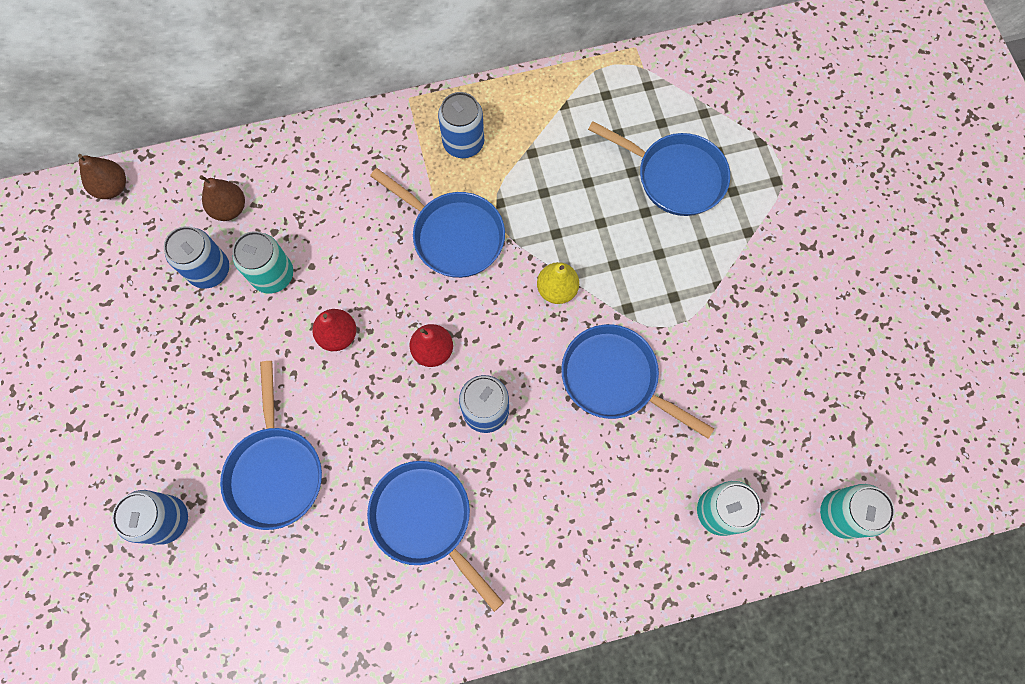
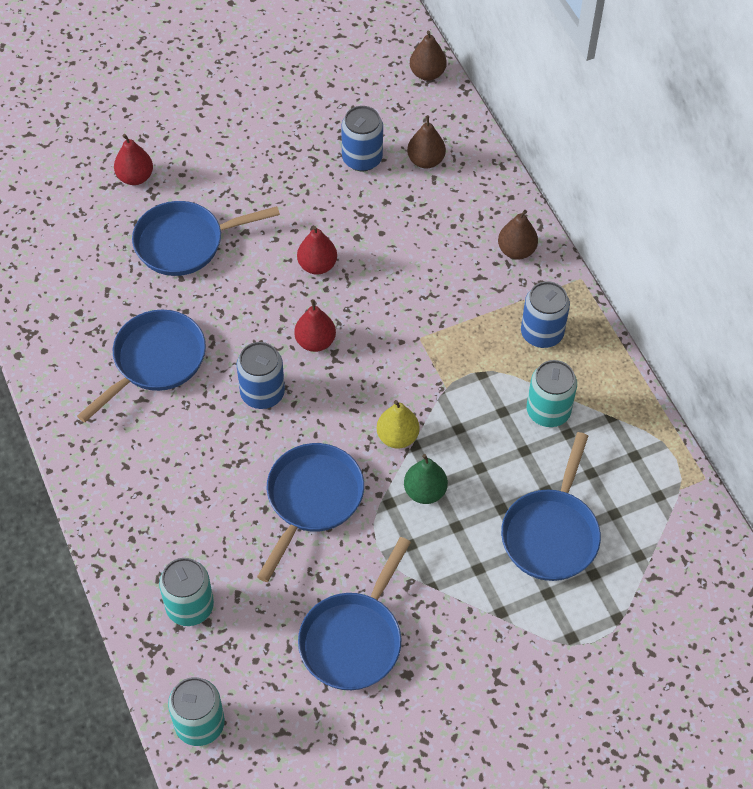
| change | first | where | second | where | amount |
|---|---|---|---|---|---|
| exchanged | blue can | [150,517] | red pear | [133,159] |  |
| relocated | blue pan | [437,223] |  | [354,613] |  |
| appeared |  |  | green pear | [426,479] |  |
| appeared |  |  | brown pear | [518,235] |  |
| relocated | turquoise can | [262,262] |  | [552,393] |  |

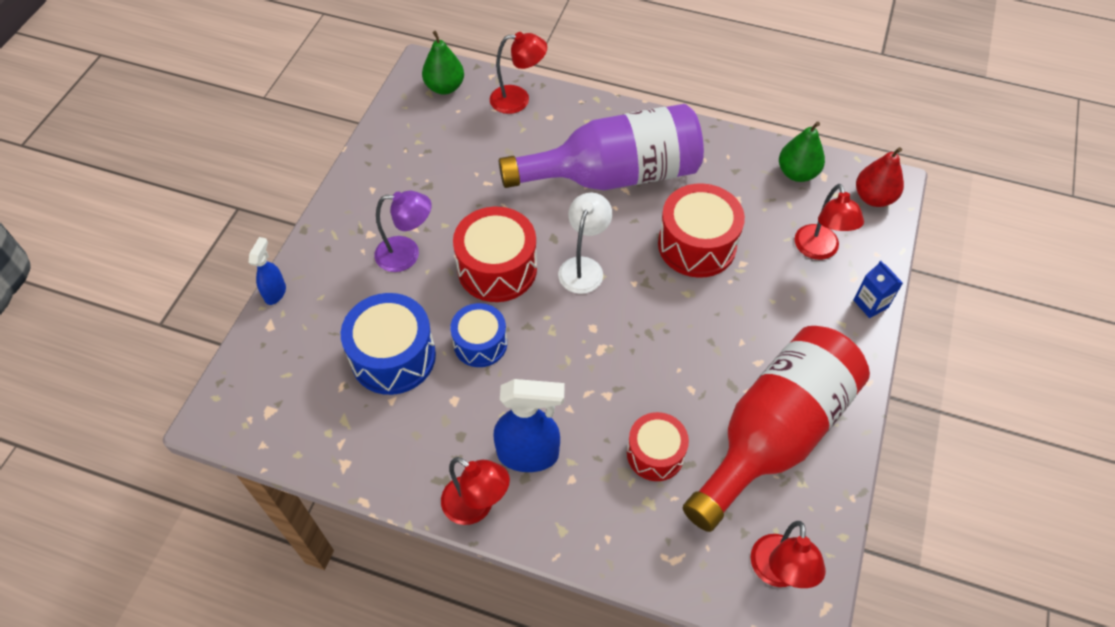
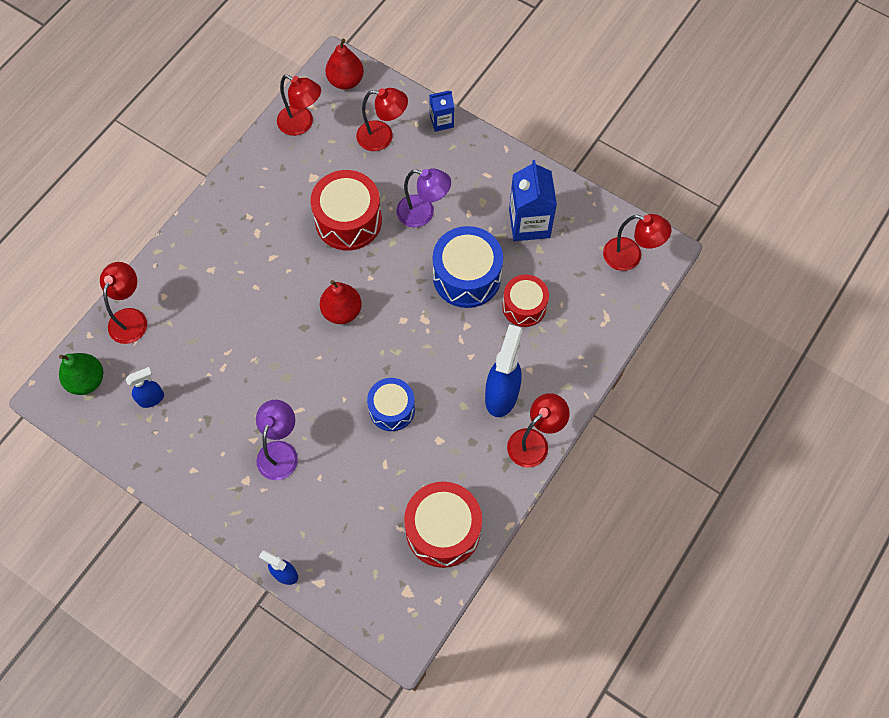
| change | first | where | second | where | amount |
|---|---|---|---|---|---|
| appeared |  |  | blue spray bottle | [145,387] |  |
| exchanged | green pear | [802,152] | red lamp | [299,105] |  |
| exchanged | white lamp | [585,243] | red pear | [341,302] |  |
| appeared |  |  | purple lamp | [423,197] |  |
| relocated | red drum | [495,254] |  | [443,525] |  |
| relocated | blue drum | [388,344] |  | [468,267] |  |
| exchanged | red bottle | [776,429] | blue carton | [533,200] |  |
| missing | purple bottle | [601,147] |  |  |  |

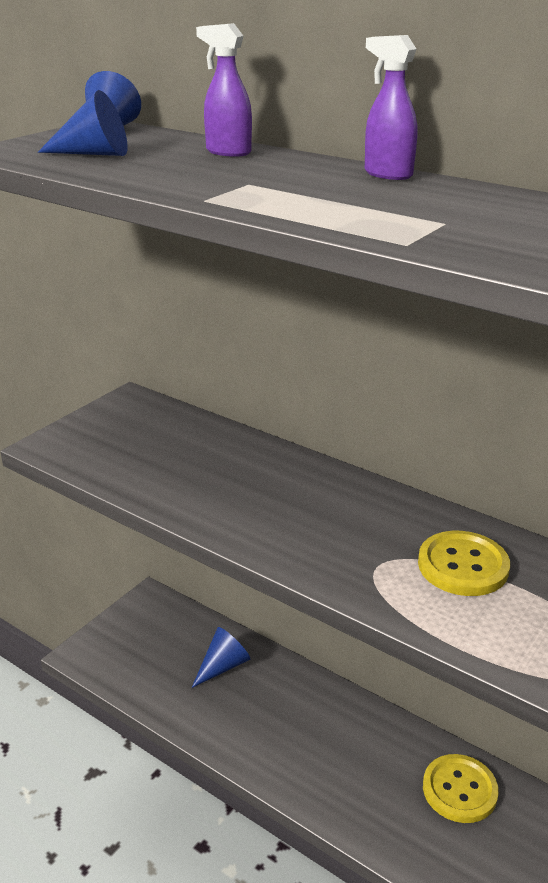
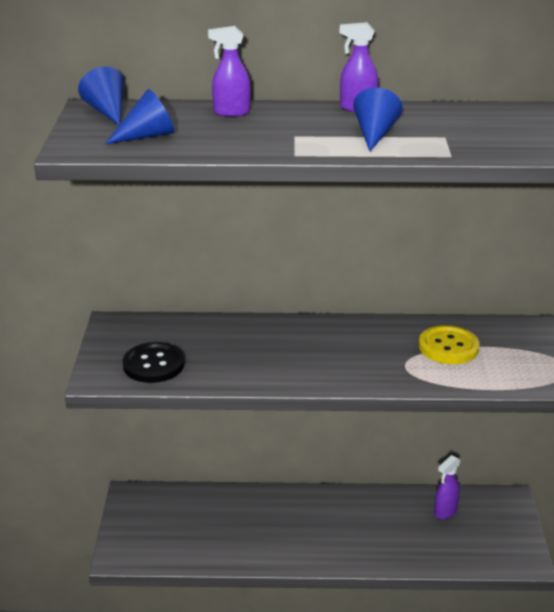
| change | first | where | second | where | amount |
|---|---|---|---|---|---|
| appeared |  |  | black button | [154,362] |  |
| relocated | blue cone | [221,657] |  | [378,119] |  |
| exchanged | yellow button | [461,788] | purple spray bottle | [447,487] |  |

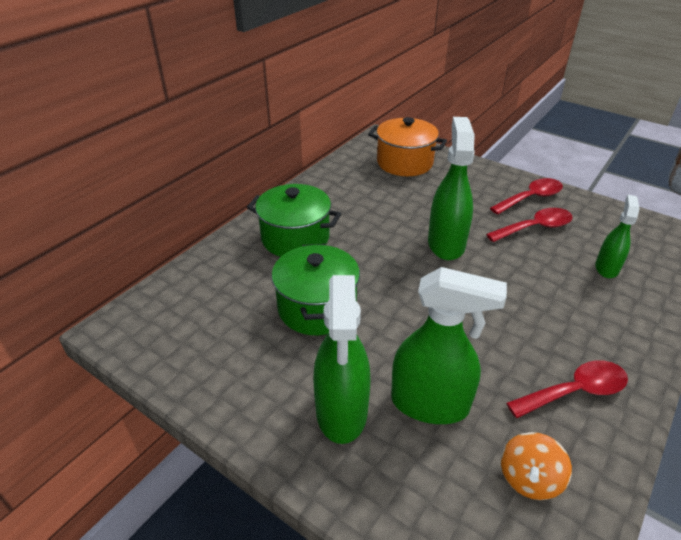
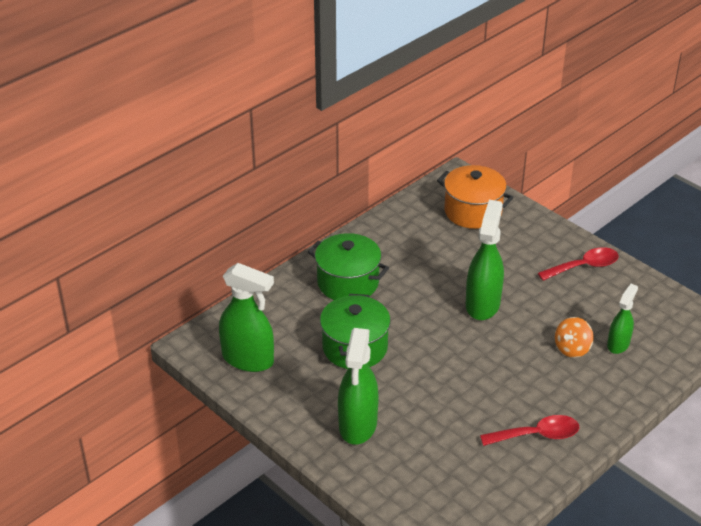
| change | first | where | second | where | amount |
|---|---|---|---|---|---|
| relocated | green spray bottle | [449,345] |  | [246,317] |  |
| relocated | orange spinning top | [536,466] |  | [574,337] |  |
| missing | red spoon | [529,225] |  |  |  |

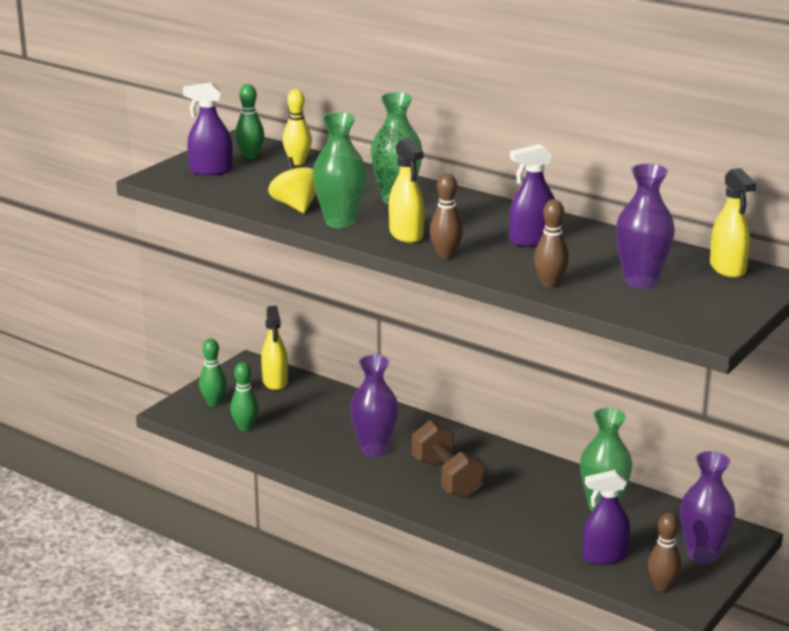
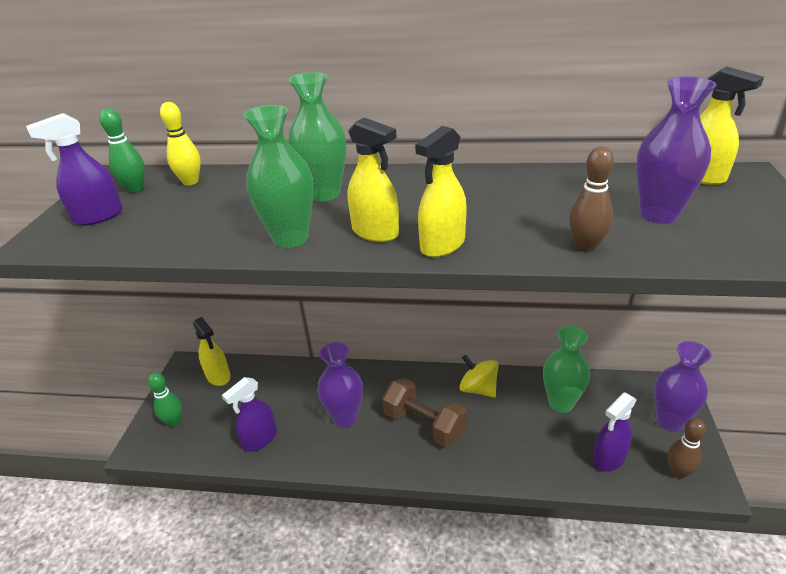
| change | first | where | second | where | amount |
|---|---|---|---|---|---|
| relocated | purple spray bottle | [532,195] |  | [249,414] |  |
| exchanged | brown bowling pin | [446,216] | yellow spray bottle | [441,191] |  |
| relocated | yellow spinning top | [292,185] |  | [479,376] |  |
| missing | green bowling pin | [244,397] |  |  |  |

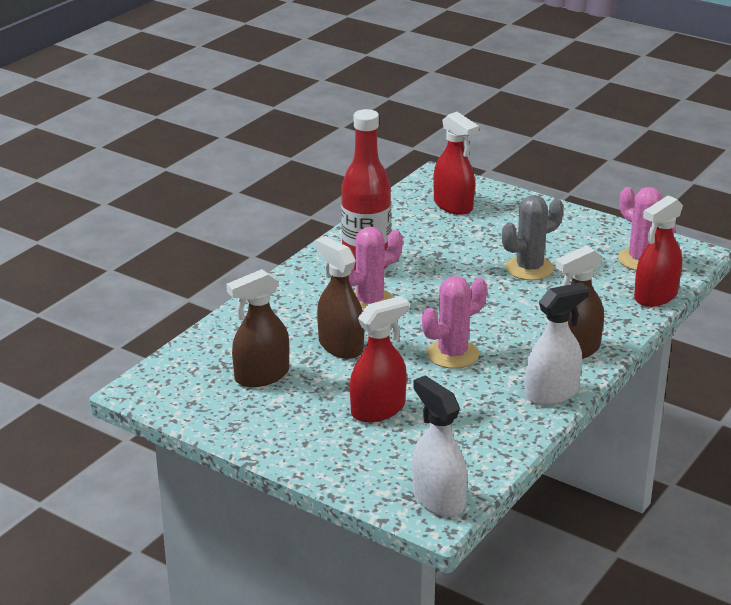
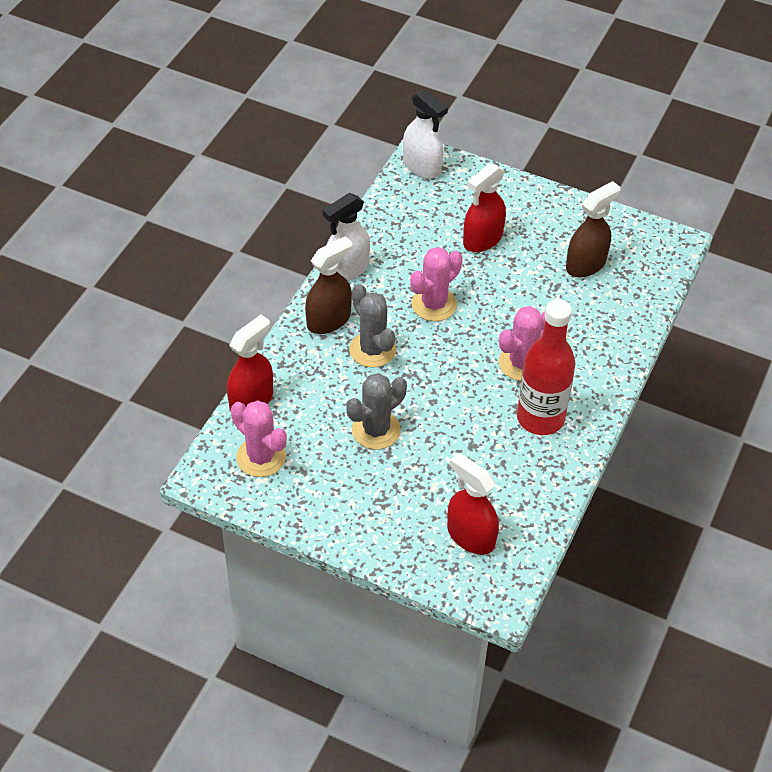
| change | first | where | second | where | amount |
|---|---|---|---|---|---|
| appeared |  |  | grey cactus | [372,325] |  |
| missing | brown spray bottle | [340,297] |  |  |  |

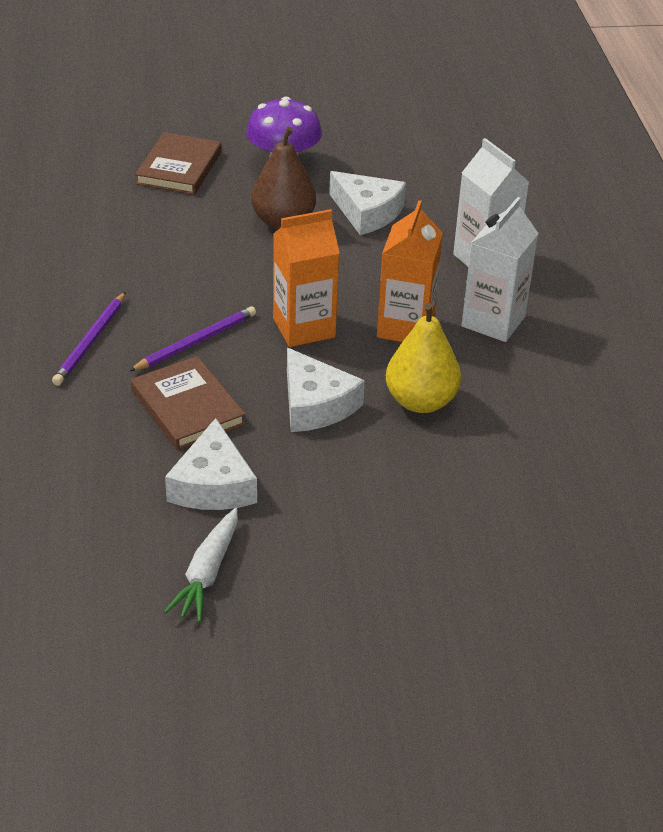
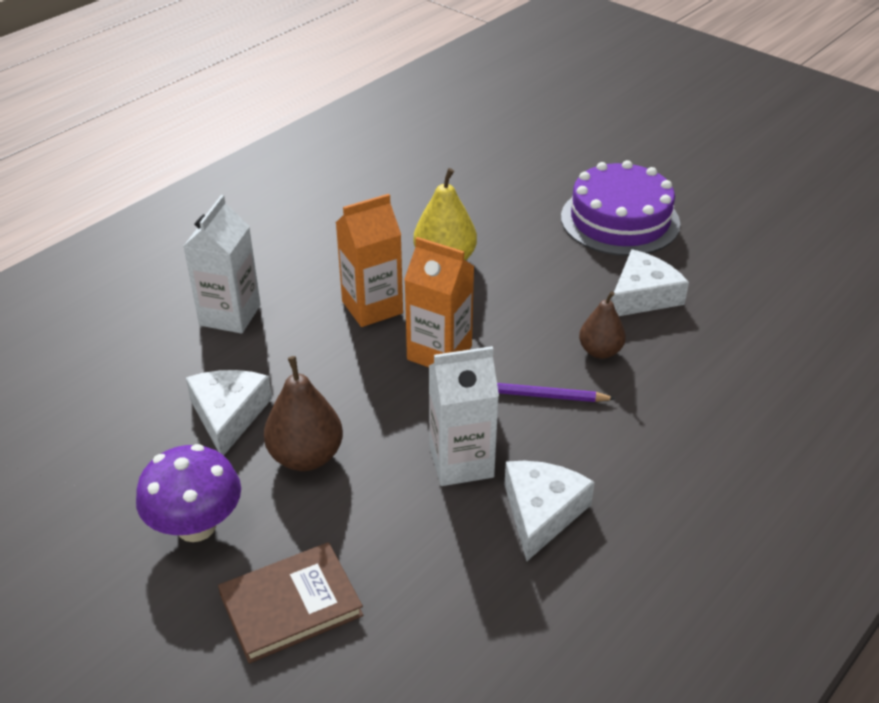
| change | first | where | second | where | amount |
|---|---|---|---|---|---|
| relocated | white carton | [500,269] |  | [464,416] |  |
| relocated | white cheese | [326,390] |  | [549,511] |  |
| appeared |  |  | purple cake | [620,208] |  |
| exchanged | brown book | [188,403] | brown pear | [602,325] |  |
| missing | purple pencil | [89,339] |  |  |  |
| missing | white carrot | [201,565] |  |  |  |

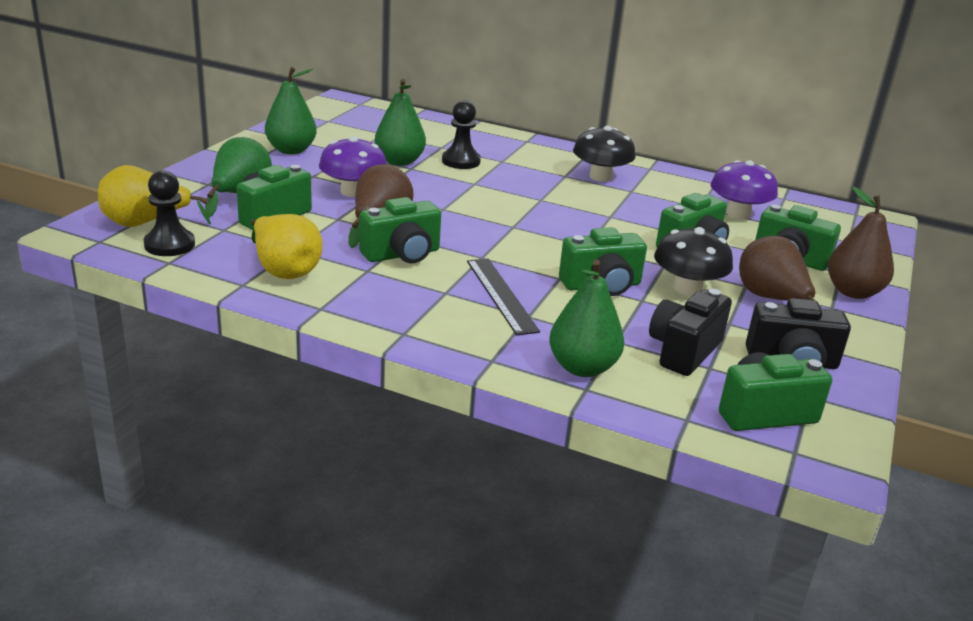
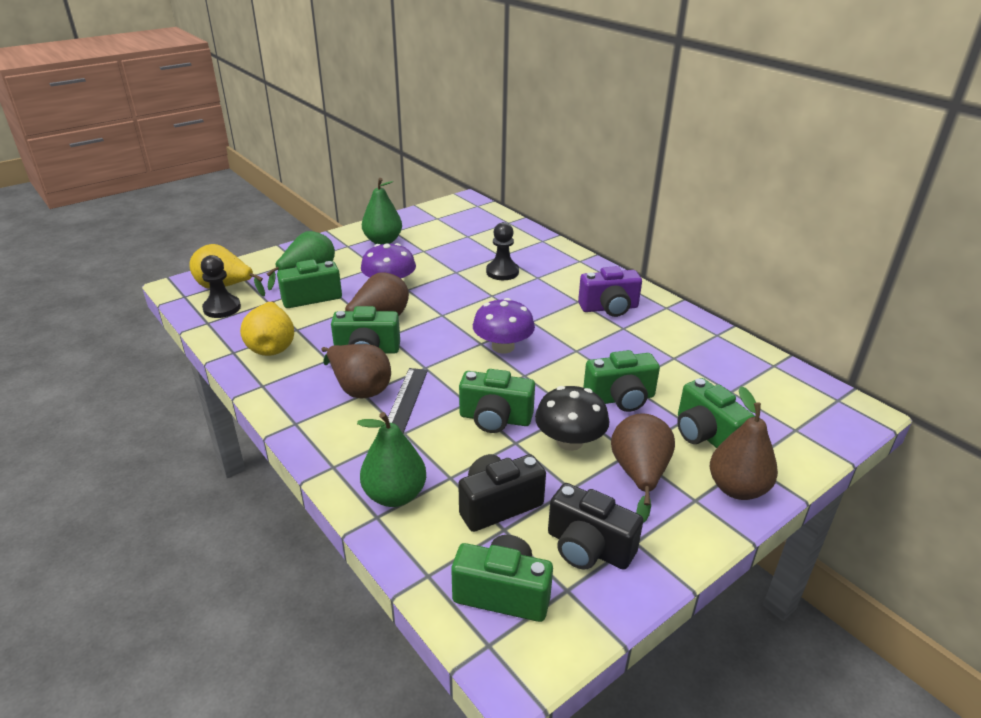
| change | first | where | second | where | amount |
|---|---|---|---|---|---|
| appeared |  |  | brown pear | [356,371] |  |
| relocated | purple mushroom | [744,189] |  | [504,326] |  |
| exchanged | black mushroom | [604,154] | purple camera | [610,291] |  |
| missing | green pear | [400,122] |  |  |  |

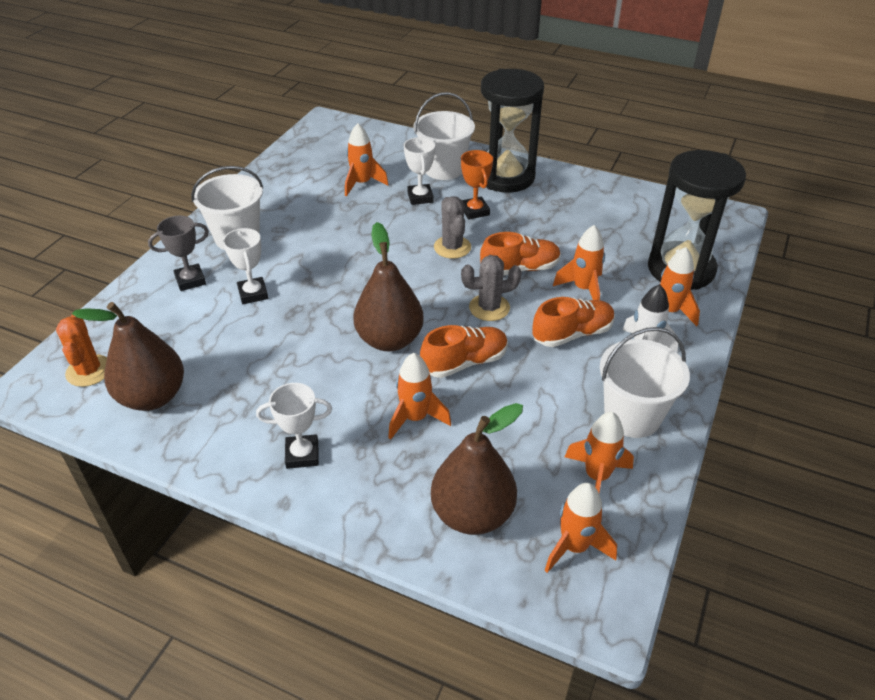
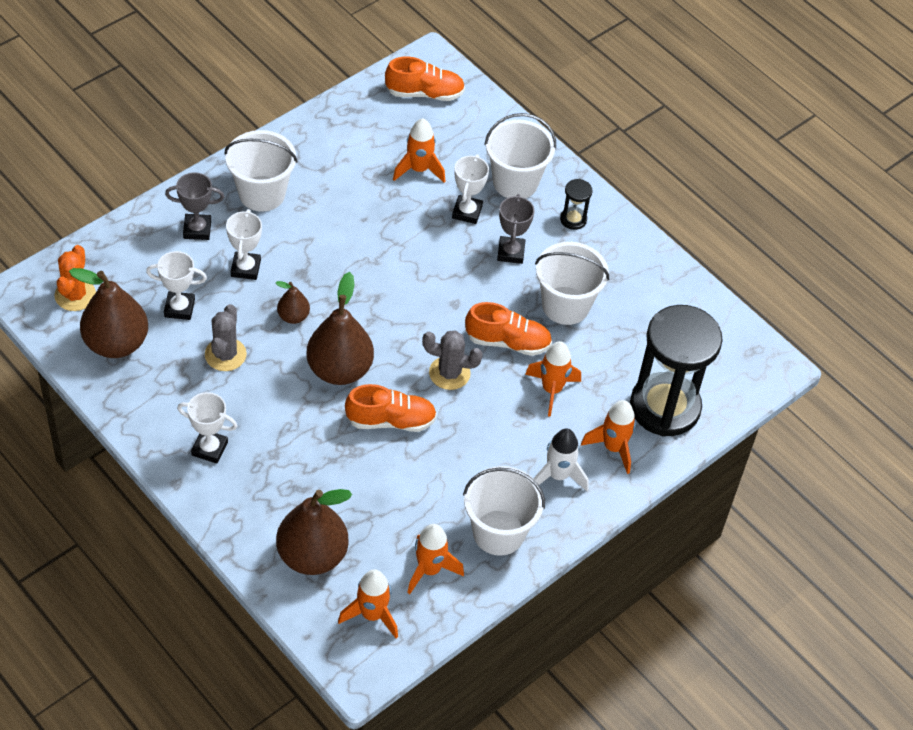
| change | first | where | second | where | amount |
|---|---|---|---|---|---|
| appeared |  |  | white trophy | [176,285] |  |
| relocated | grey cactus | [452,227] |  | [226,337] |  |
| appeared |  |  | brown pear | [293,302] |  |
| relocated | orange shoe | [574,322] |  | [425,78] |  |
| colour | orange trophy | [477,185] | grey trophy | [516,229] |  |
| appeared |  |  | white bucket | [572,283] |  |
| size | black hourglass | [512,131] |  | [576,204] | x0.40 |
| missing | orange rocket | [419,396] |  |  |  |

